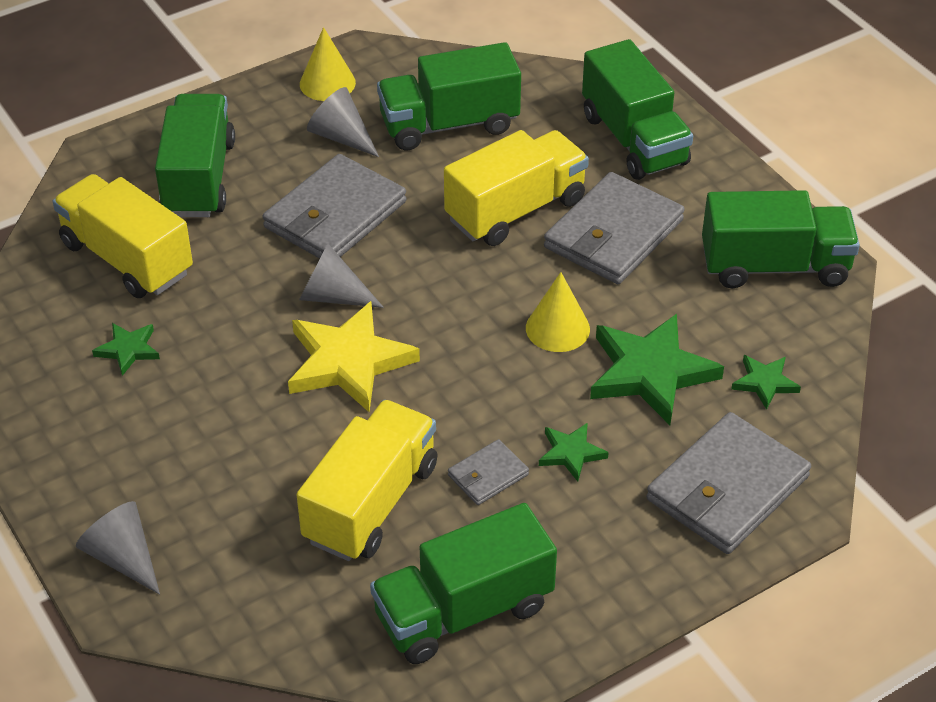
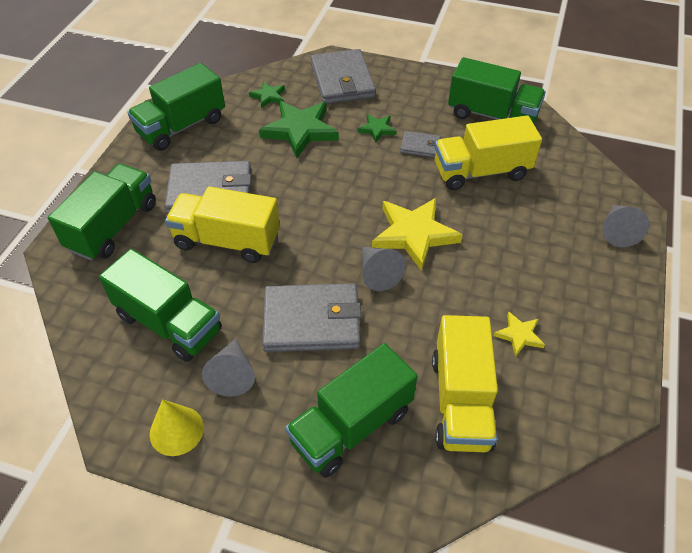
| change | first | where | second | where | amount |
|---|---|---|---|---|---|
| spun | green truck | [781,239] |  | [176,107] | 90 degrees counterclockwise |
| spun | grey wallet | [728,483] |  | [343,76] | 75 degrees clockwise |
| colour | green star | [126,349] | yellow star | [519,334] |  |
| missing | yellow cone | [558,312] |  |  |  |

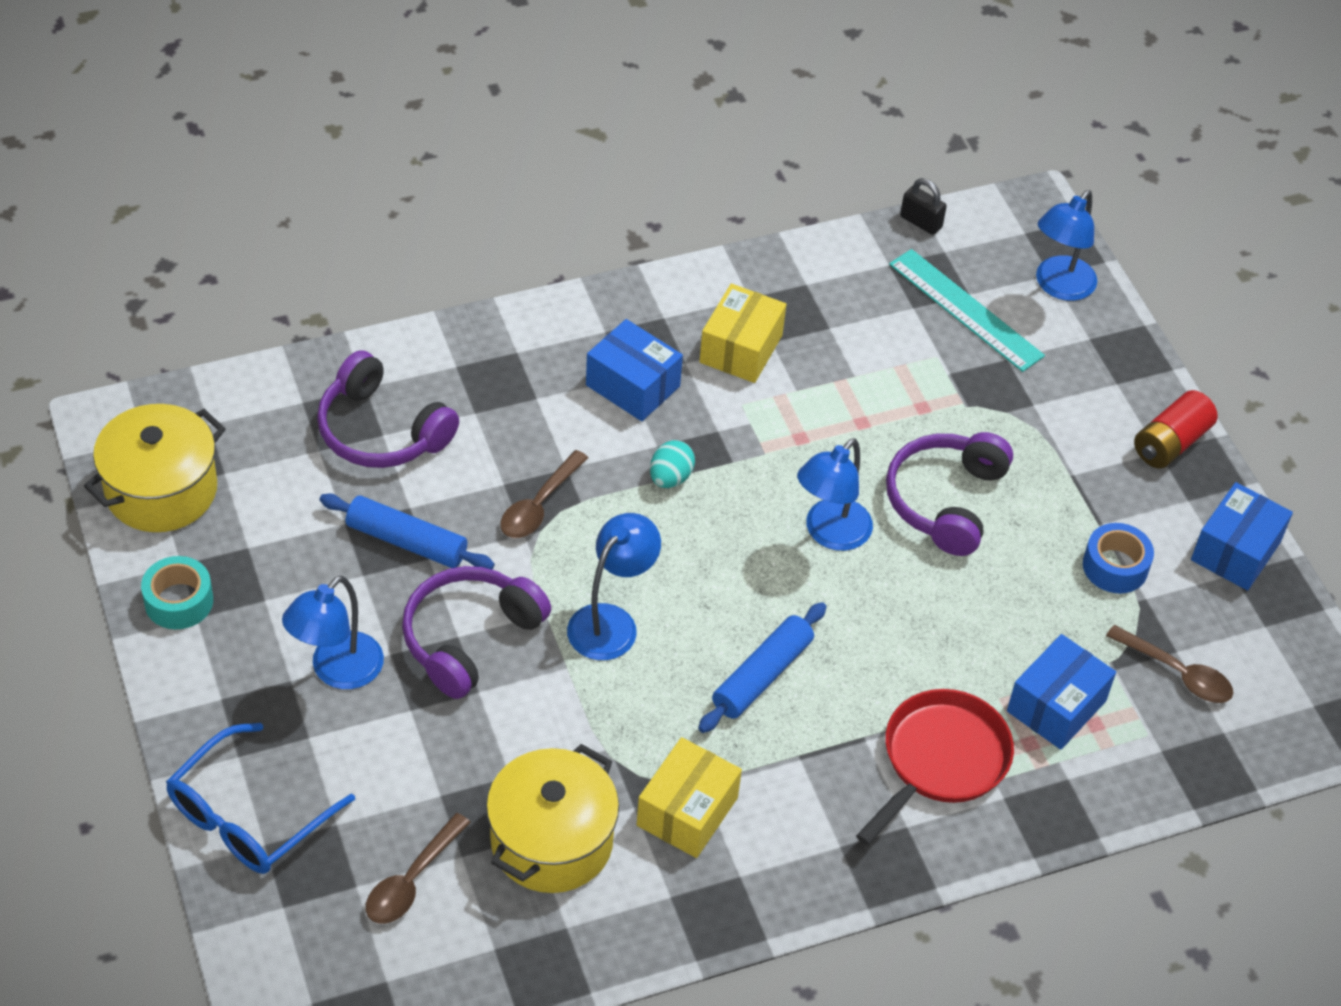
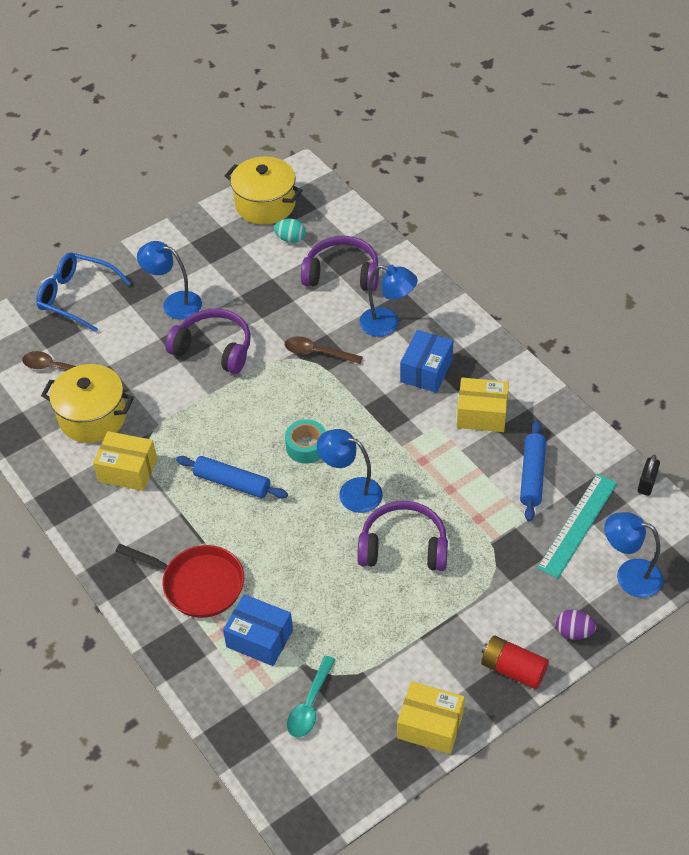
| change | first | where | second | where | amount |
|---|---|---|---|---|---|
| relocated | turquoise egg | [672,464] |  | [290,231] |  |
| relocated | turquoise tape | [177,592] |  | [305,441] |  |
| colour | brown spoon | [1169,664] | turquoise spoon | [311,697] |  |
| spun | purple headphones | [388,409] |  | [340,263] | 75 degrees clockwise |
| relocated | blue lamp | [614,586] |  | [388,301] |  |
| colour | blue box | [1242,536] | yellow box | [431,717] |  |
| relocated | blue rolling pin | [407,531] |  | [533,471] |  |
| appeared |  |  | purple egg | [576,624] |  |
| missing | blue tape | [1118,558] |  |  |  |

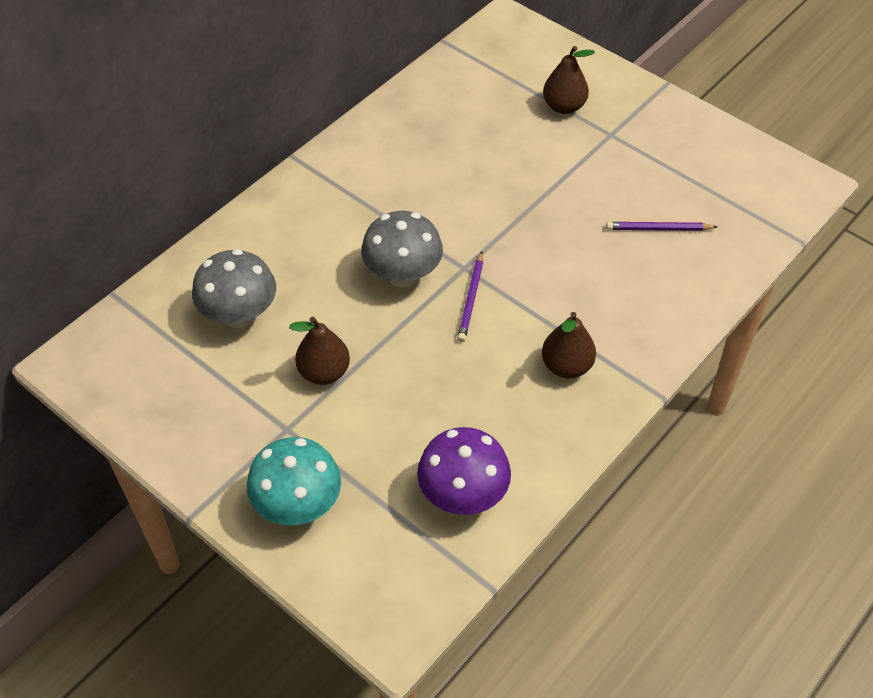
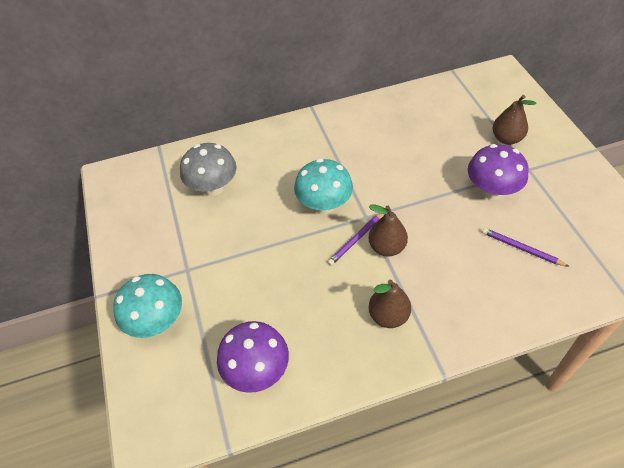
| change | first | where | second | where | amount |
|---|---|---|---|---|---|
| colour | grey mushroom | [402,249] | turquoise mushroom | [323,186] |  |
| relocated | brown pear | [319,351] |  | [388,230] |  |
| appeared |  |  | purple mushroom | [498,172] |  |

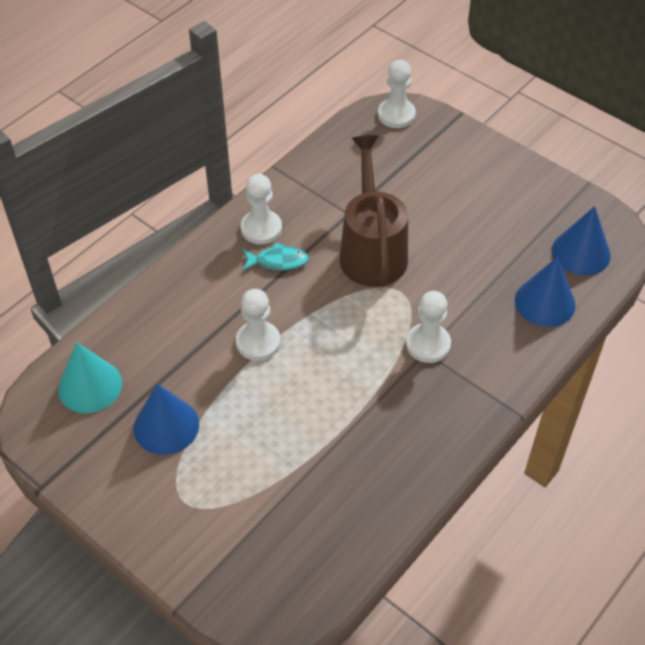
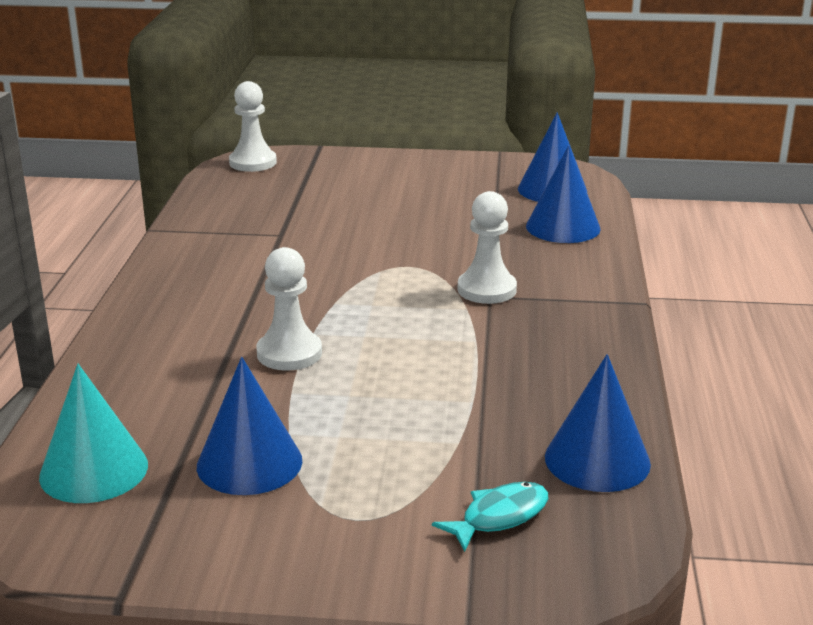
| change | first | where | second | where | amount |
|---|---|---|---|---|---|
| relocated | turquoise fish | [276,256] |  | [490,517] |  |
| appeared |  |  | blue cone | [598,423] |  |
| missing | white pawn | [261,209] |  |  |  |
| missing | brown watering can | [374,211] |  |  |  |

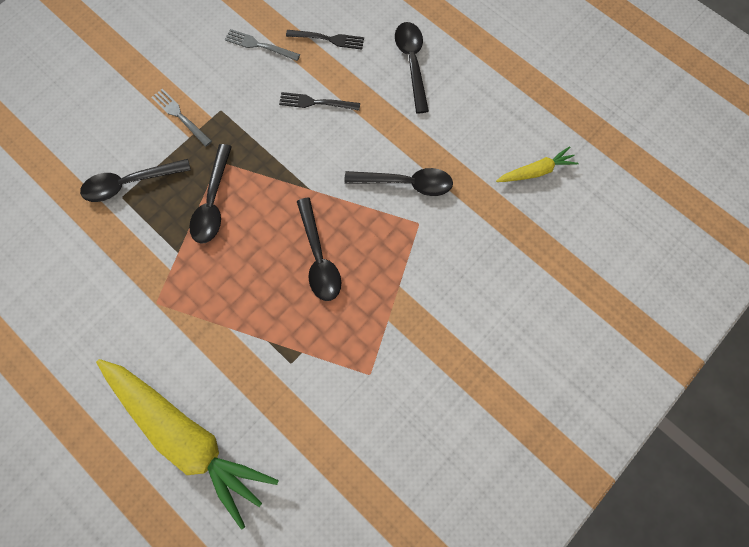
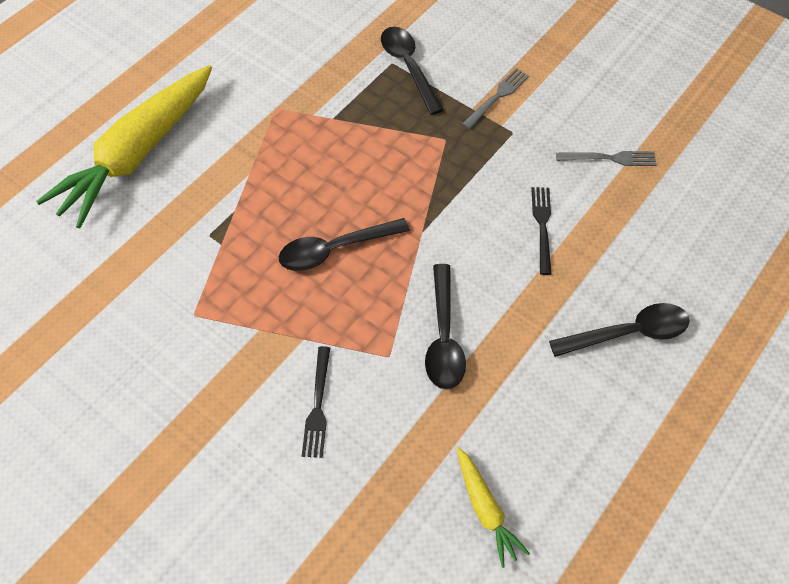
| change | first | where | second | where | amount |
|---|---|---|---|---|---|
| relocated | black fork | [325,40] |  | [316,402] |  |
| spun | grey fork | [262,45] |  | [606,158] | 75 degrees clockwise |
| missing | black spoon | [210,194] |  |  |  |

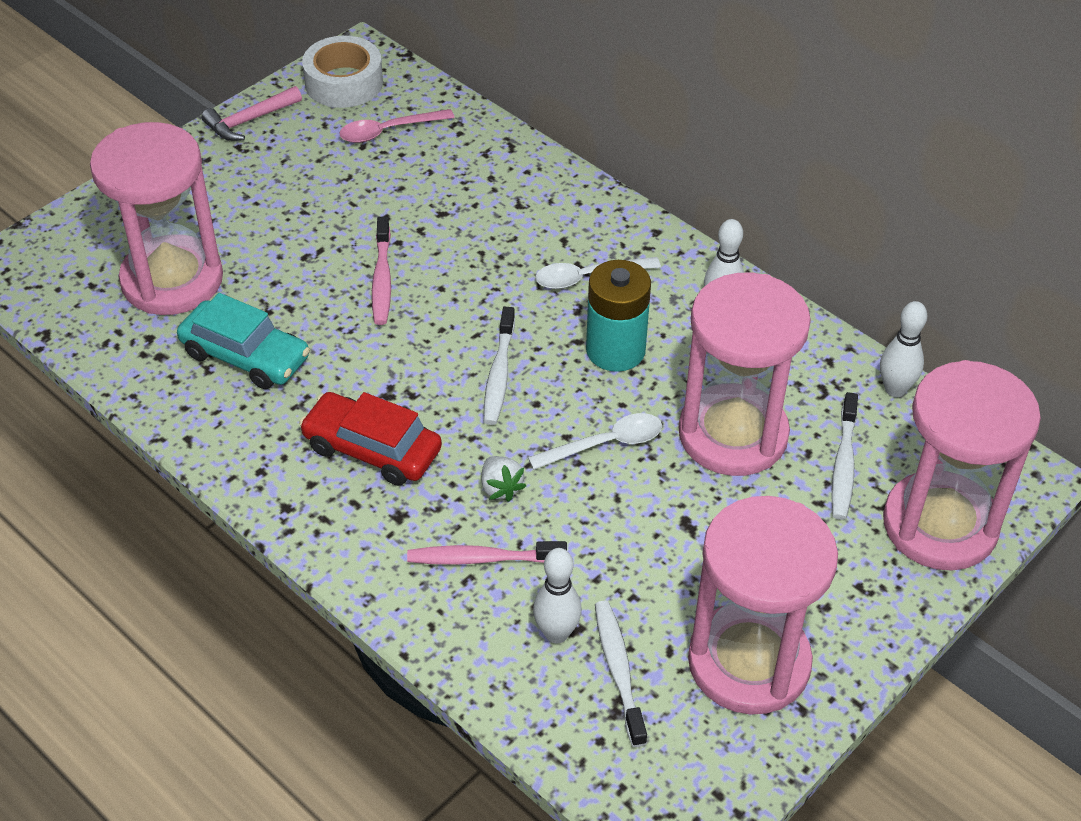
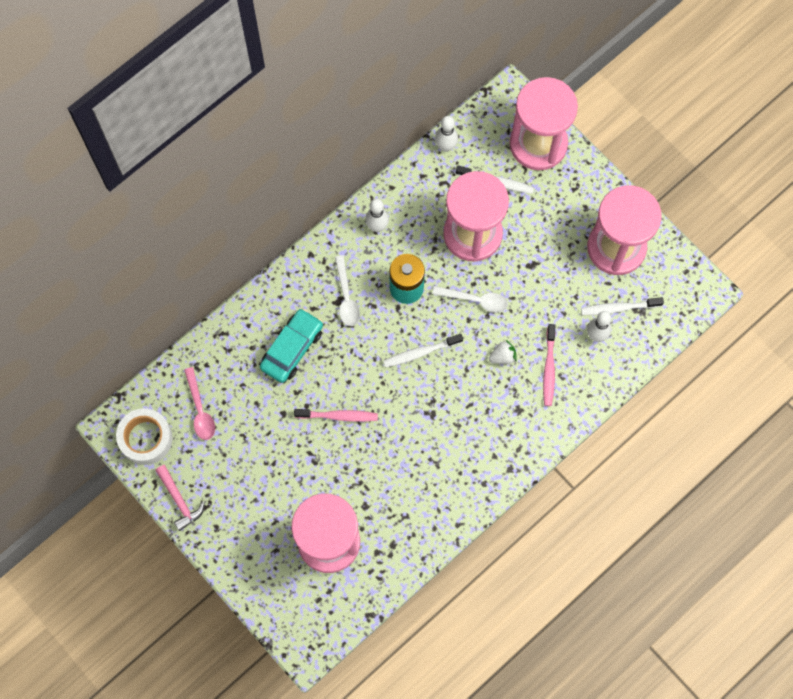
| change | first | where | second | where | amount |
|---|---|---|---|---|---|
| relocated | turquoise car | [243,341] |  | [291,345] |  |
| spun | white toothbrush | [499,366] |  | [423,351] | 150 degrees clockwise |
| spun | white spoon | [595,441] |  | [470,299] | 120 degrees clockwise |
| missing | red car | [370,439] |  |  |  |

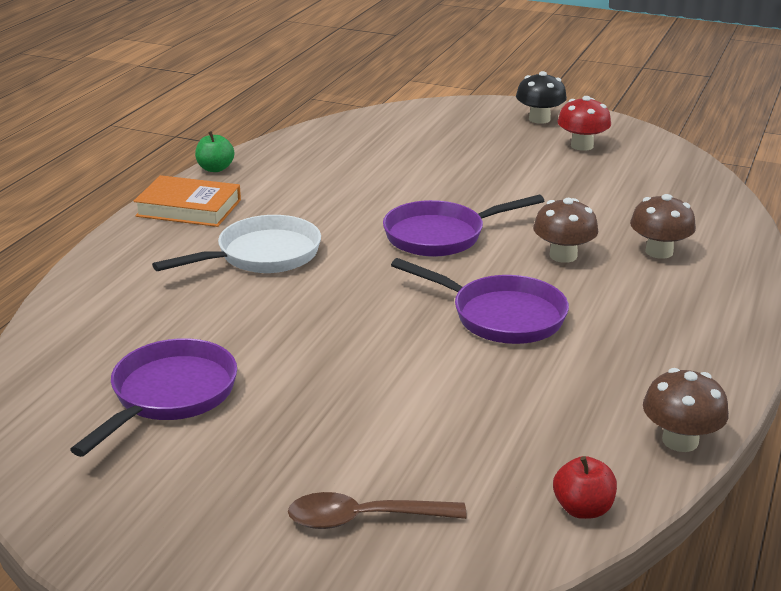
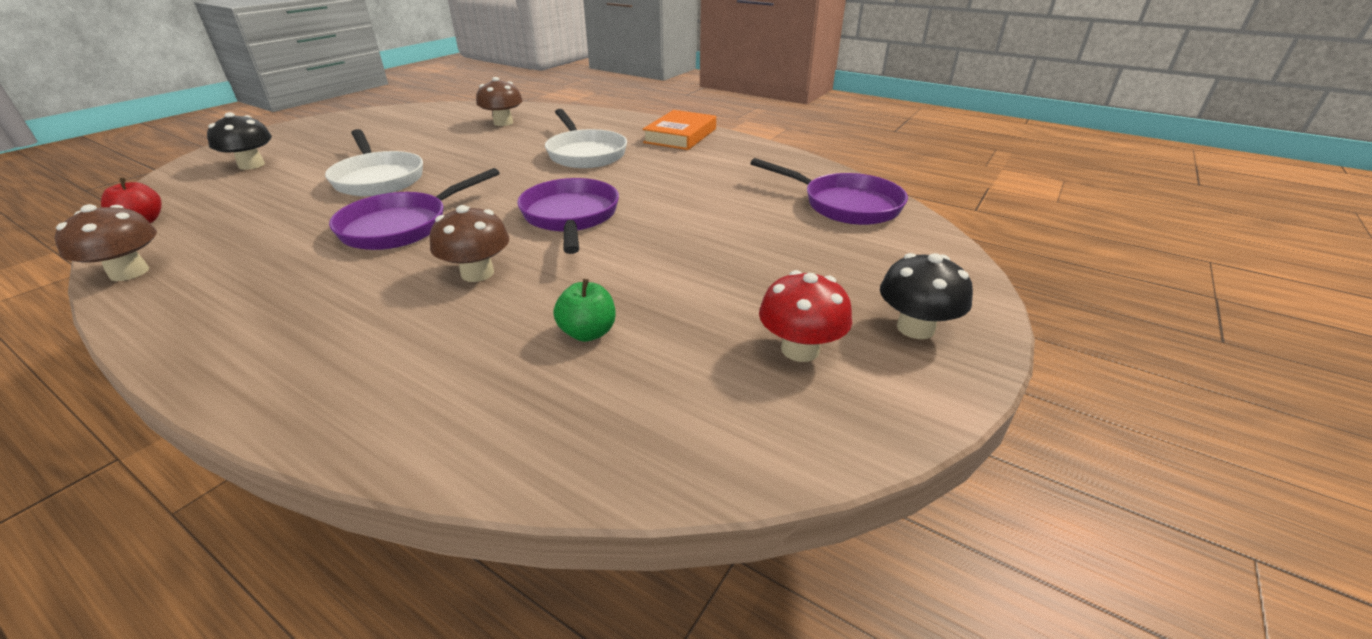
| change | first | where | second | where | amount |
|---|---|---|---|---|---|
| exchanged | brown spoon | [377,510] | black mushroom | [239,141] |  |
| appeared |  |  | white pan | [374,162] |  |
| relocated | brown mushroom | [663,226] |  | [499,101] |  |
| relocated | green apple | [214,151] |  | [584,310] |  |
| relocated | purple pan | [153,397] |  | [829,191] |  |

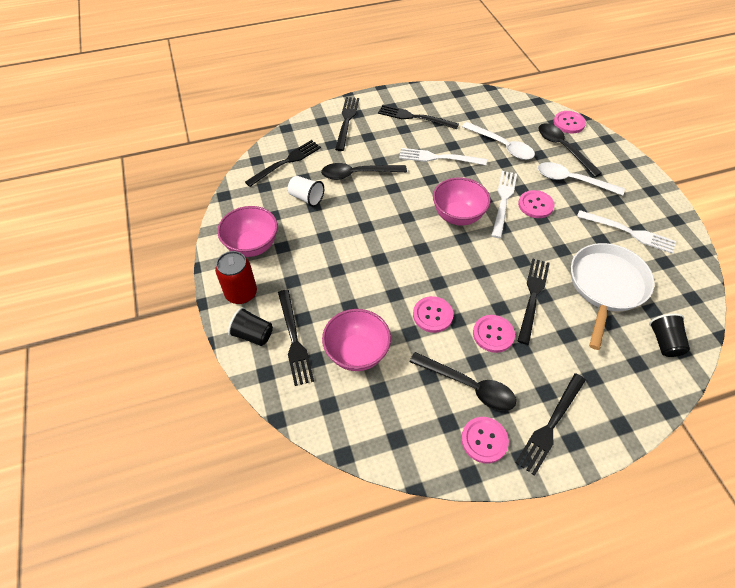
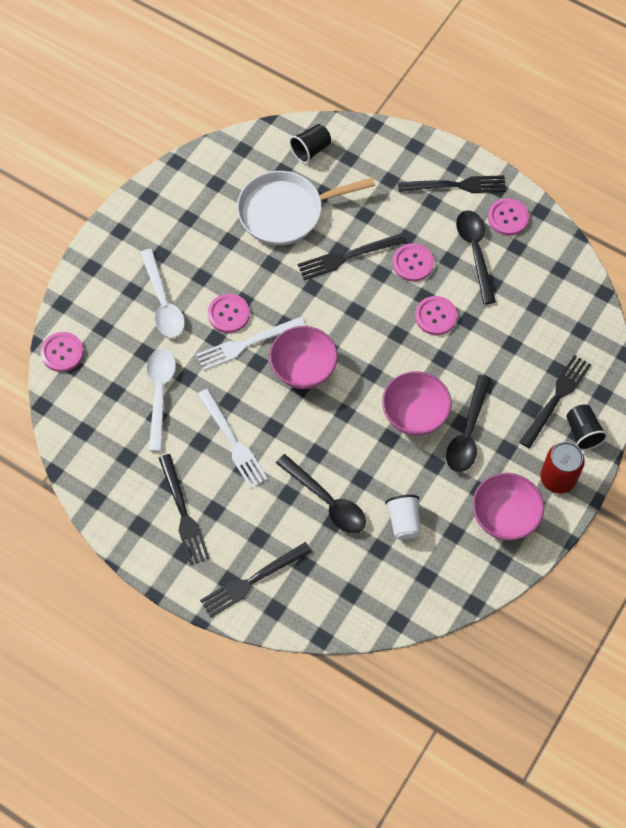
| change | first | where | second | where | amount |
|---|---|---|---|---|---|
| relocated | pink bowl | [356,340] |  | [417,403] |  |
| relocated | black spoon | [570,150] |  | [468,423] |  |
| missing | black fork | [283,163] |  |  |  |
| missing | white fork | [626,232] |  |  |  |

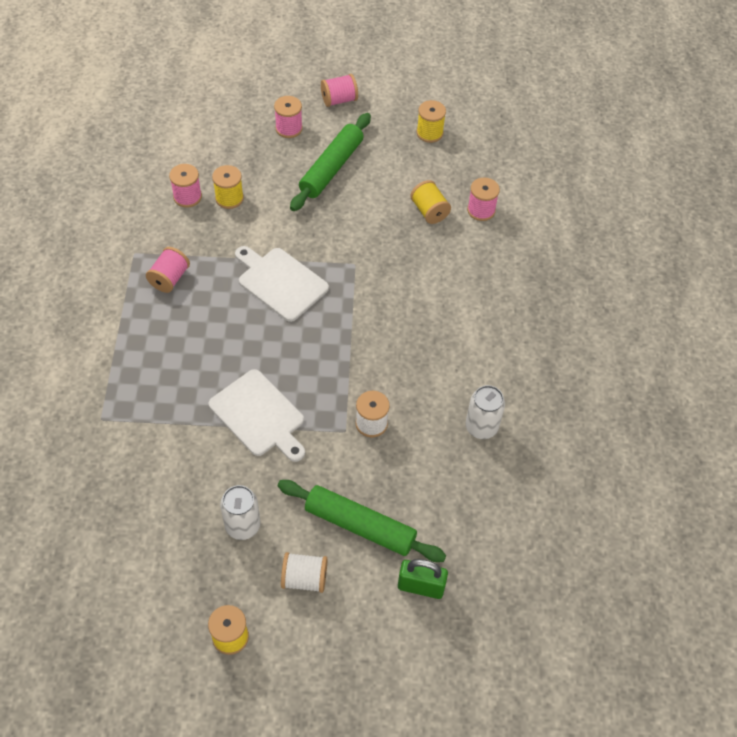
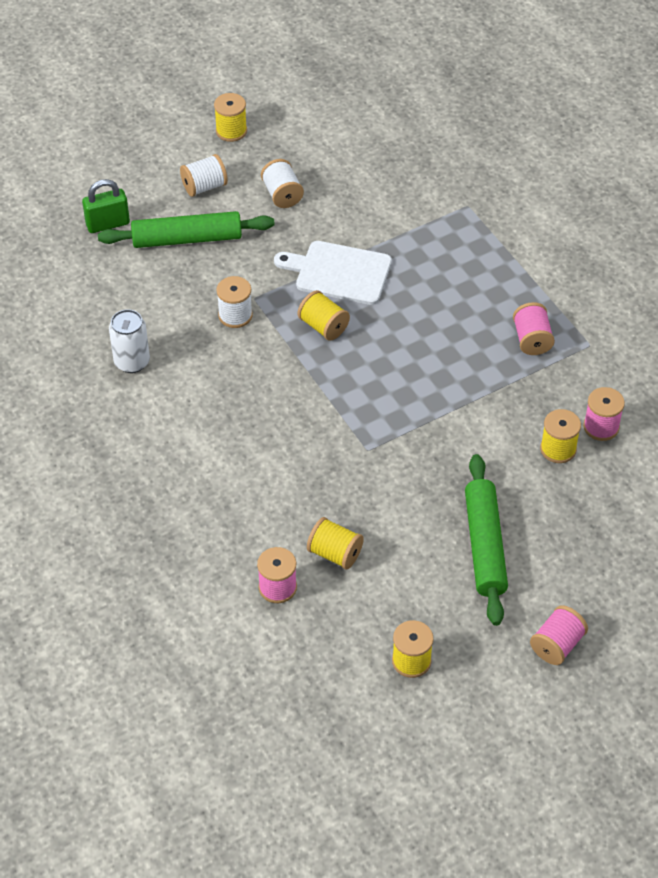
| change | first | where | second | where | amount |
|---|---|---|---|---|---|
| exchanged | white can | [240,512] | white spool | [282,183] |  |
| appeared |  |  | yellow spool | [324,315] |  |
| missing | white cutting board | [282,284] |  |  |  |
| missing | pink spool | [288,117] |  |  |  |

